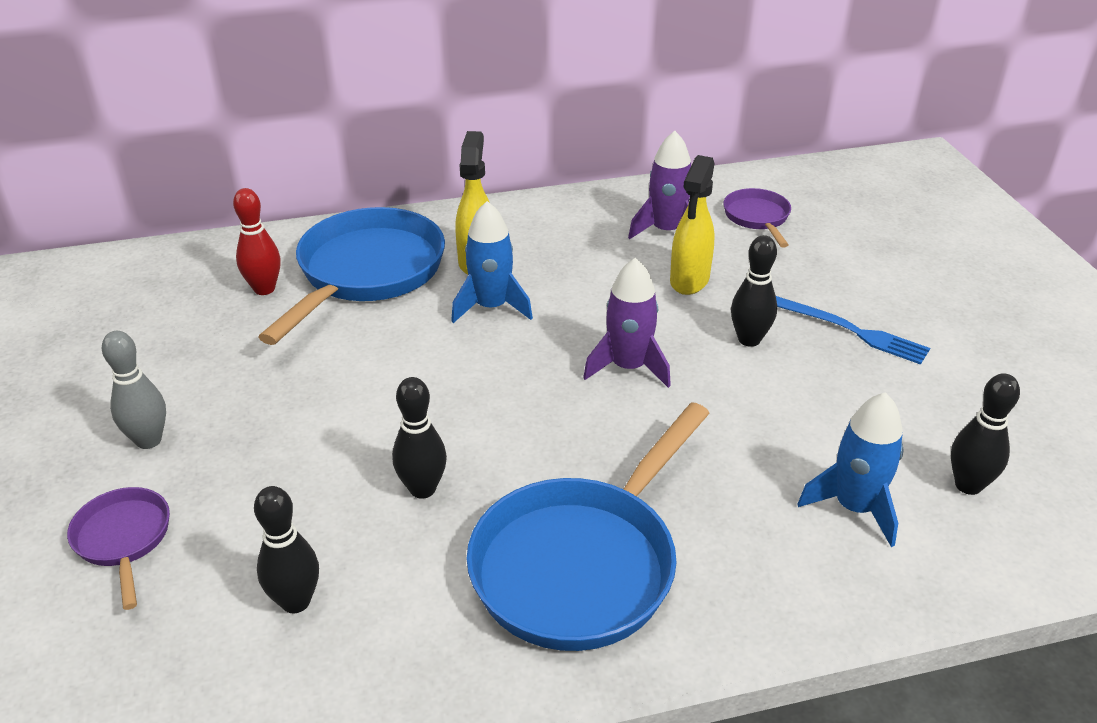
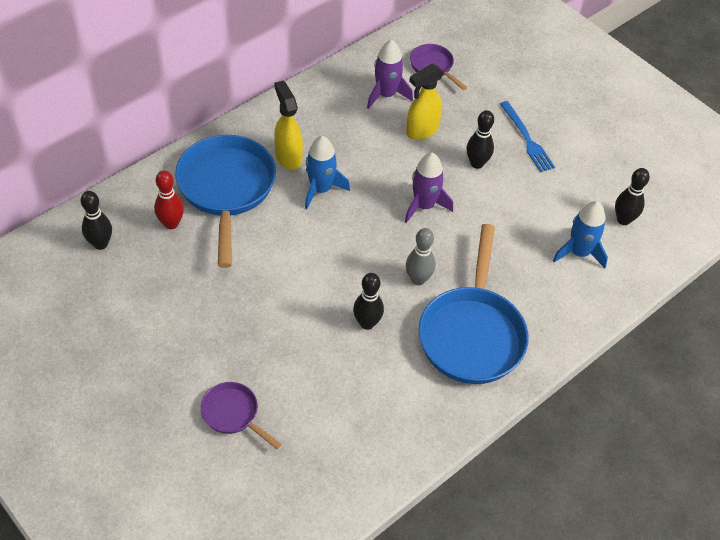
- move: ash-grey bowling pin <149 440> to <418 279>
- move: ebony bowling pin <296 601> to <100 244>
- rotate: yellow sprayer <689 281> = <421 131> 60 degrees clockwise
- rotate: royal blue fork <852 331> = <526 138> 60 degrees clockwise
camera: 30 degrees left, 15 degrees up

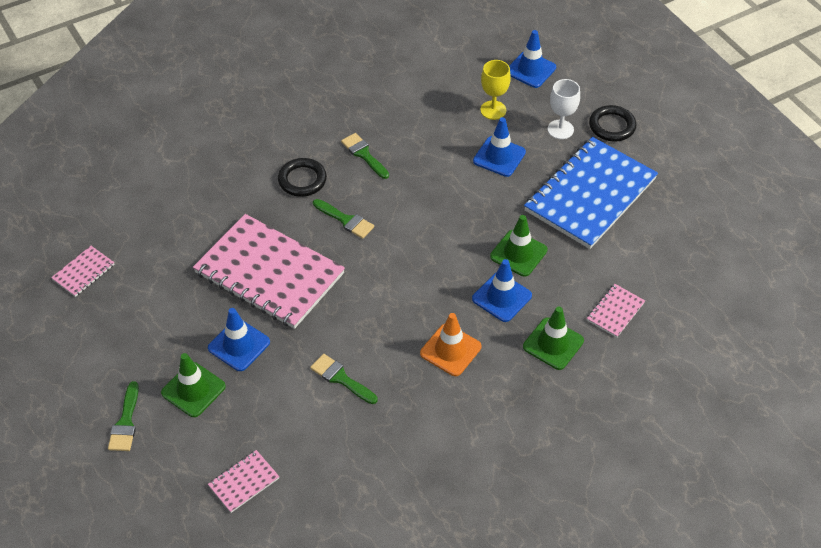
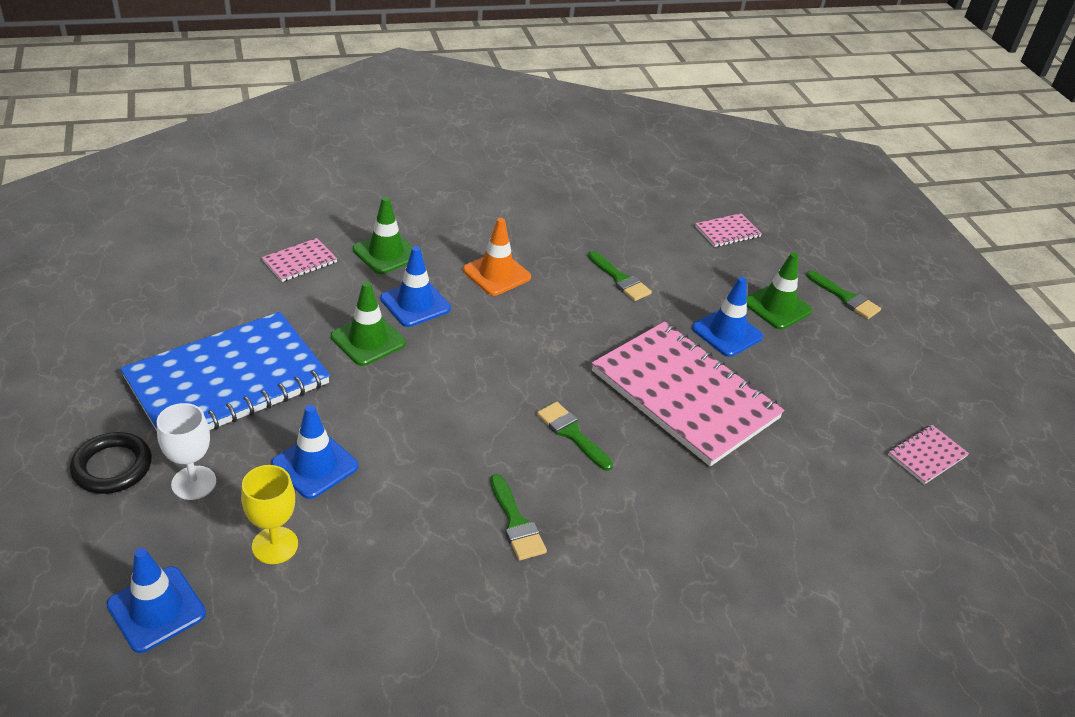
- rotate: leaf-green paint brush <125 422> = <846 298> 120 degrees clockwise
- delete: ebony hoop <302 180>
camera: 170 degrees left, 10 degrees down

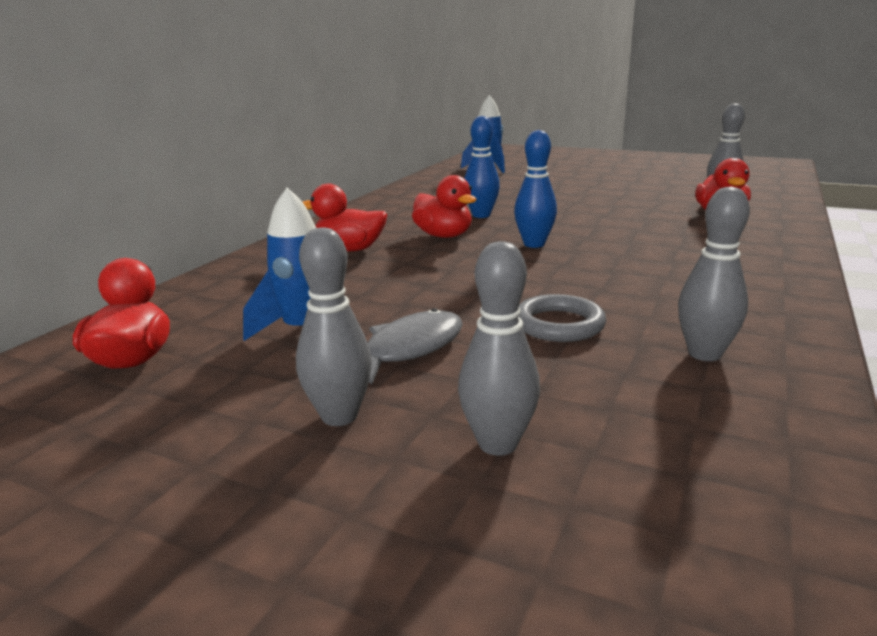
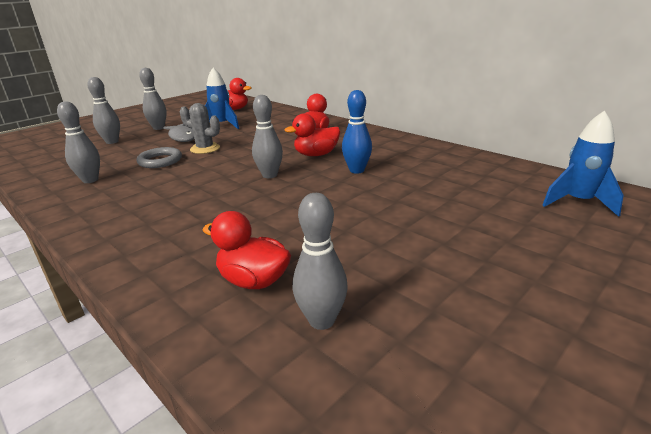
- recolor: royal blue bowling pin <534 244> to ash-grey bowling pin <269 175>
- insert: ash-grey saguaro cactus <205 149>
camera: 110 degrees right, 5 degrees up

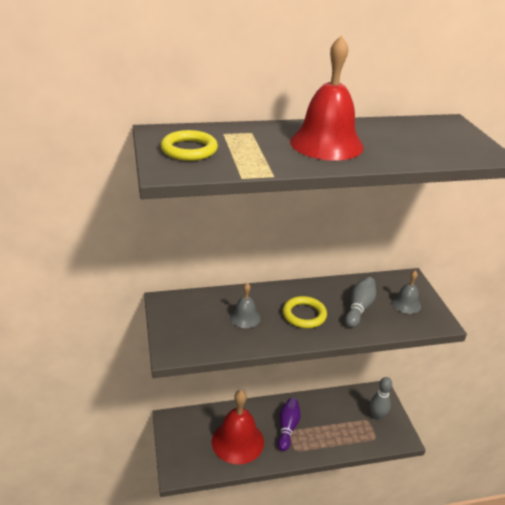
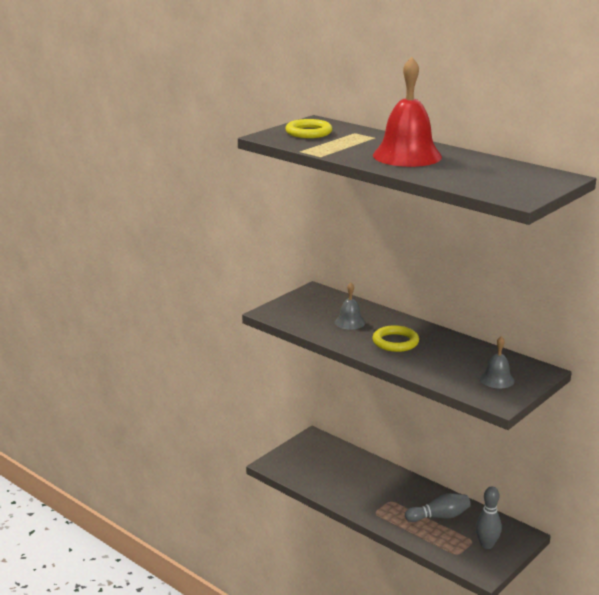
- delete: crimson school bell <237 441>
- delete: violet bowling pin <287 428>
- move: ash-grey bowling pin <359 308> to <439 517>
camera: 55 degrees right, 10 degrees down

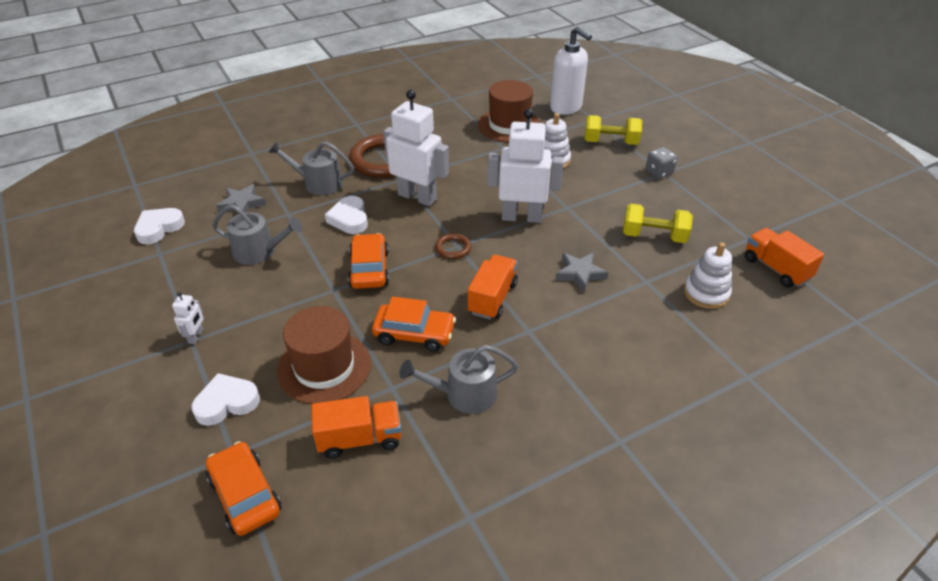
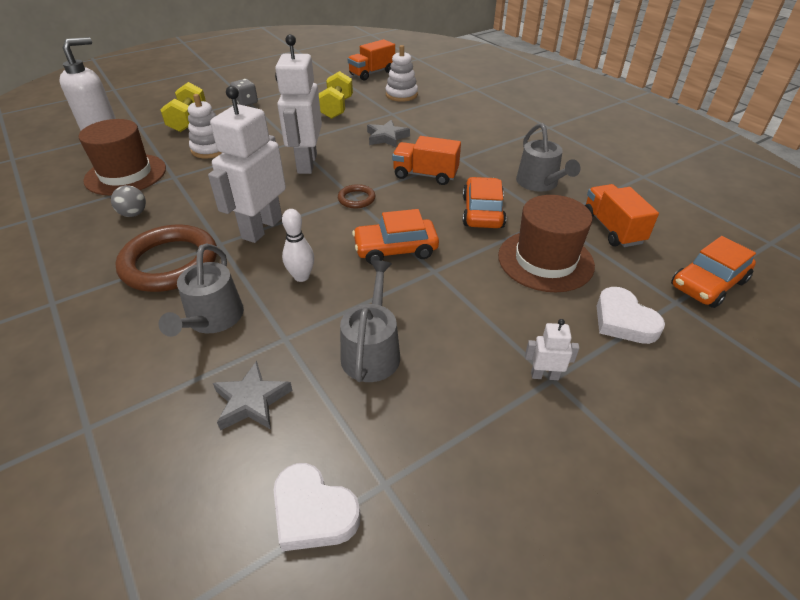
- replace: pure white heart shape <349 219> to pure white bowling pin <301 276>
- insert: ash-grey ball <133 214>
camera: 95 degrees left, 0 degrees up

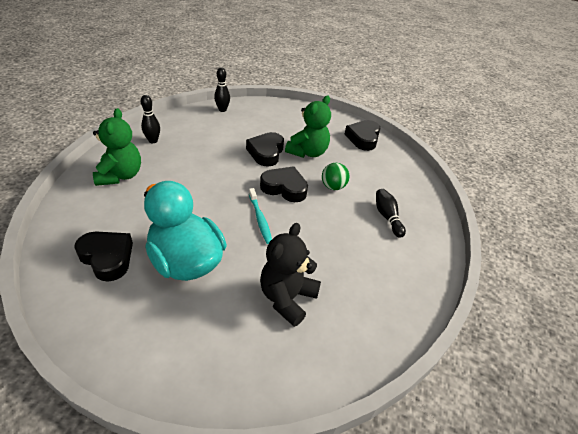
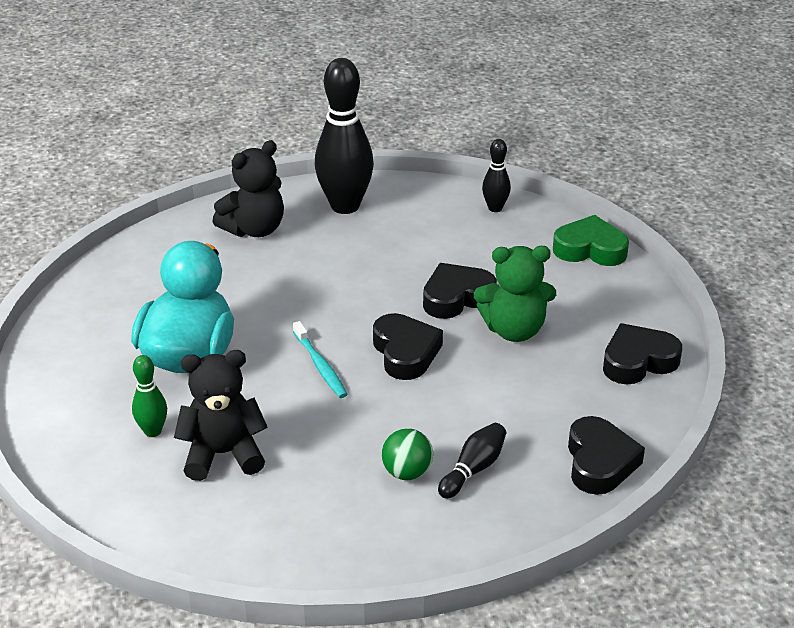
- move: ebony heart shape <107 258> to <599 462>
- recolor: leaf-green teddy <120 175> to ebony teddy <254 229>
- resize: ebony bowling pin <153 141> = <345 206> x2.06
- rotate: aqua tooth brush <260 219> = <320 366> 60 degrees counterclockwise
- move: leaf-green ball <333 187> to <407 472>
- insert: leaf-green bowling pin <153 431>
- insert: leaf-green heart shape <590 249>
camera: 55 degrees right, 5 degrees down

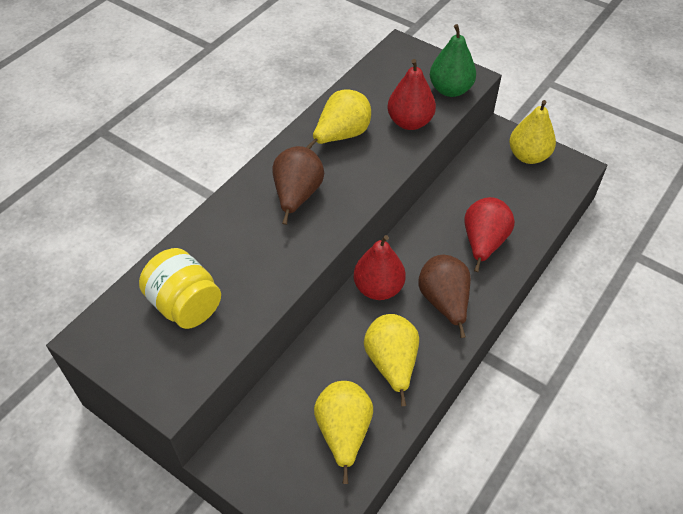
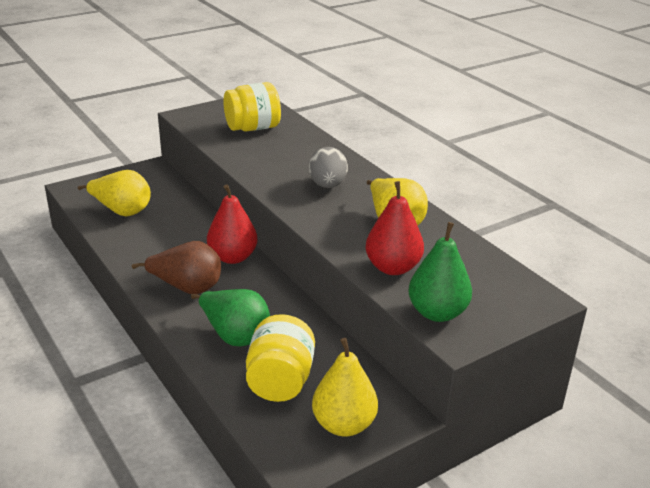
- replace: brown toy pear <297 196> to ash-grey toy egg <327 185>
- delete: yellow toy pear <391 364>
- recolor: crimson toy pear <483 243> to leaf-green toy pear <235 335>
- insert: yellow preserve jar <280 381>
camera: 110 degrees right, 20 degrees down

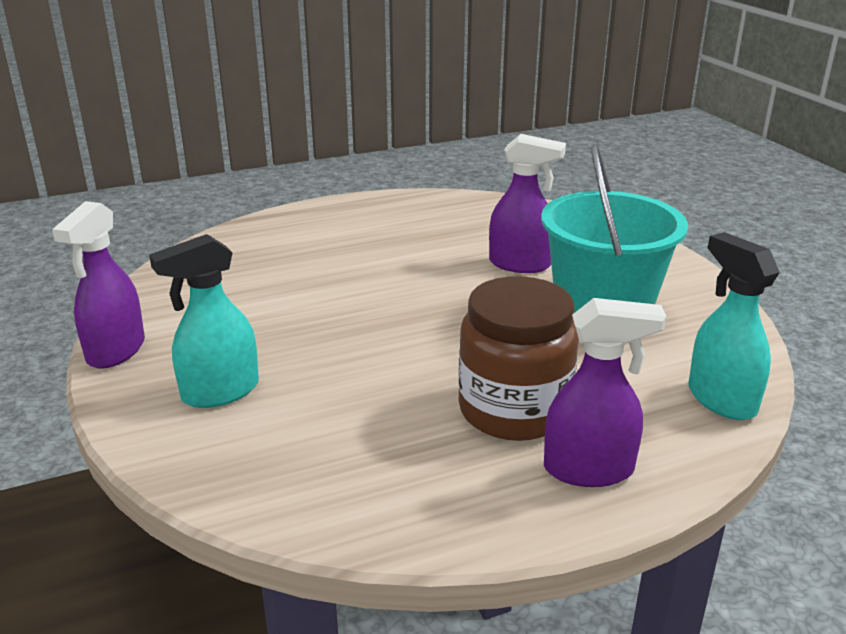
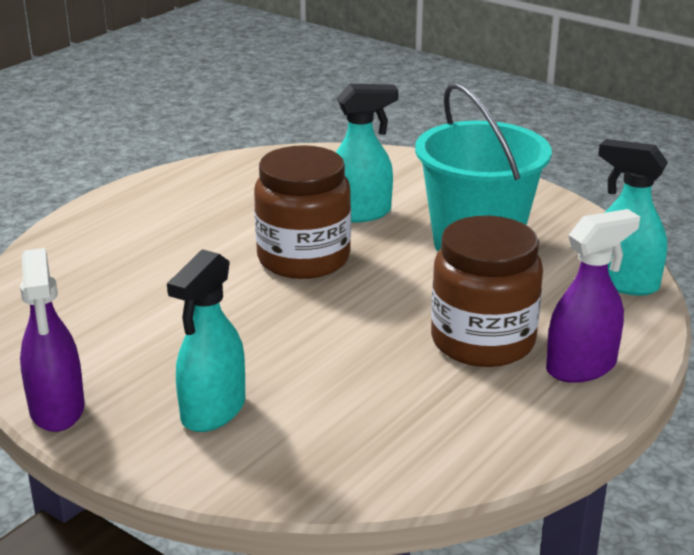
- recolor: violet sprayer <520 264> to aqua sprayer <360 213>
- insert: brown preserve jar <303 258>
camera: 30 degrees left, 0 degrees up

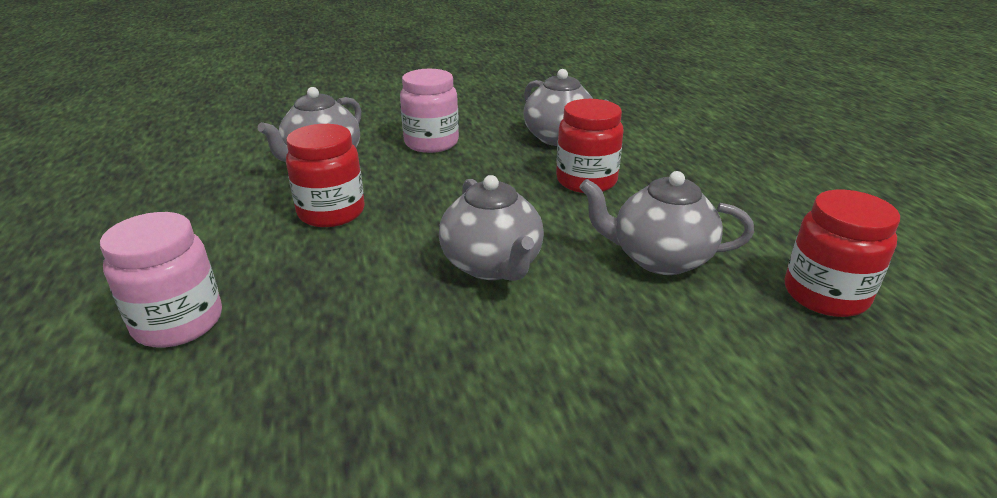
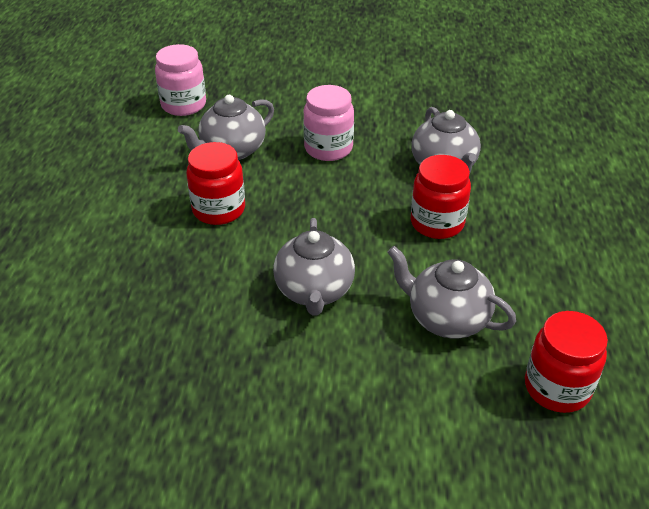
- move: rose-pink preserve jar <178 322> to <183 105>
camera: 20 degrees right, 10 degrees up

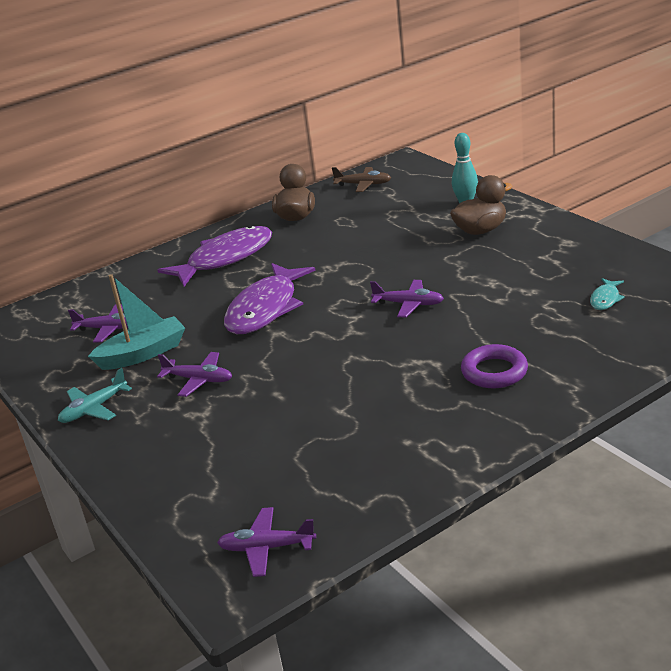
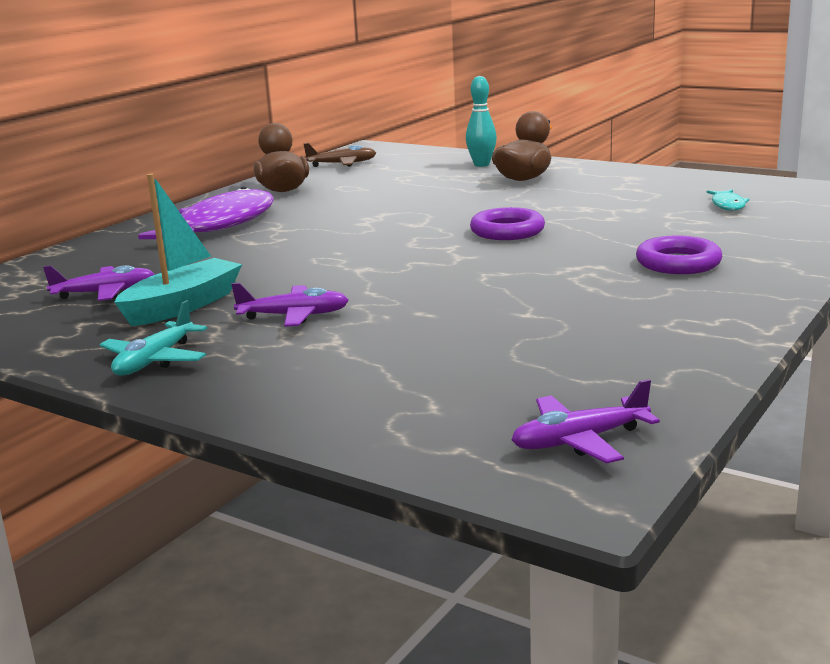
- delete: violet toy fish <266 309>
- replace: violet aeroplane <409 304> to violet hoop <507 231>
camera: 25 degrees left, 10 degrees down

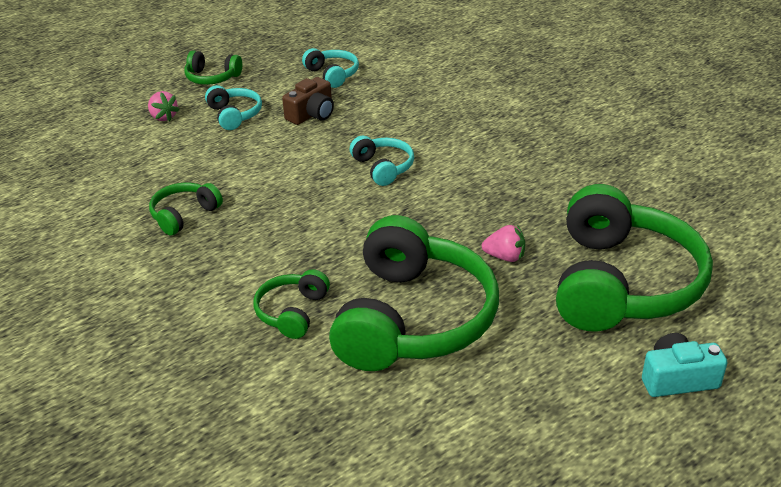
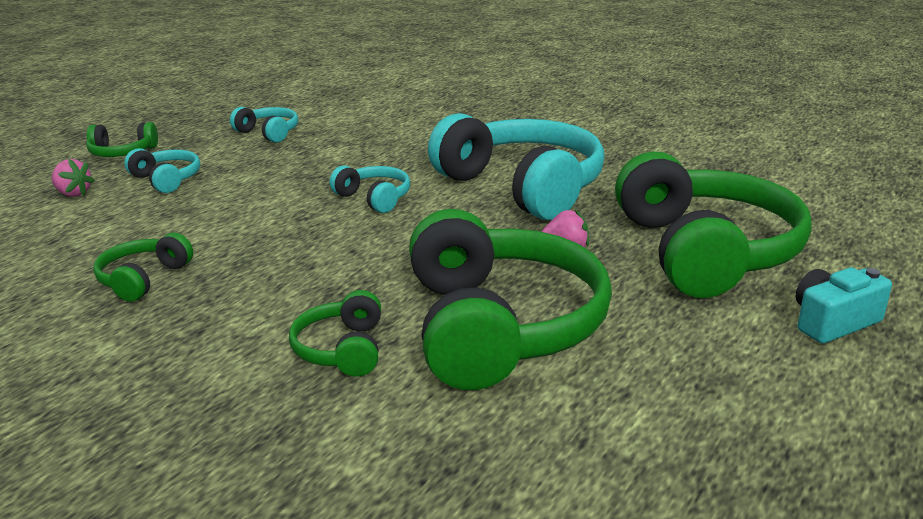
- delete: brown camera <312 114>
- insert: aqua headphones <522 187>
camera: 20 degrees left, 10 degrees down

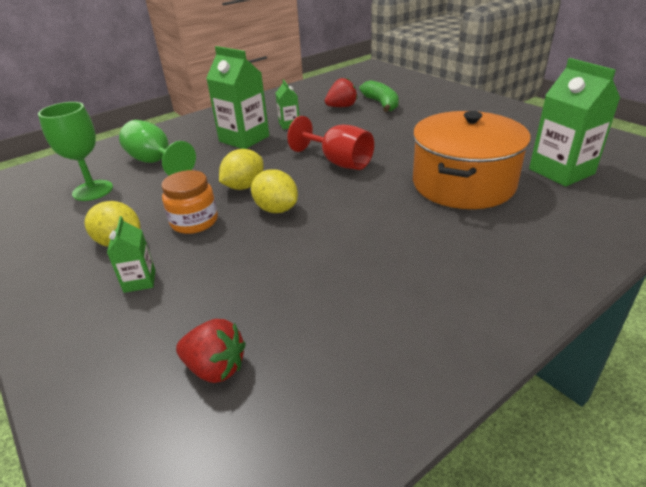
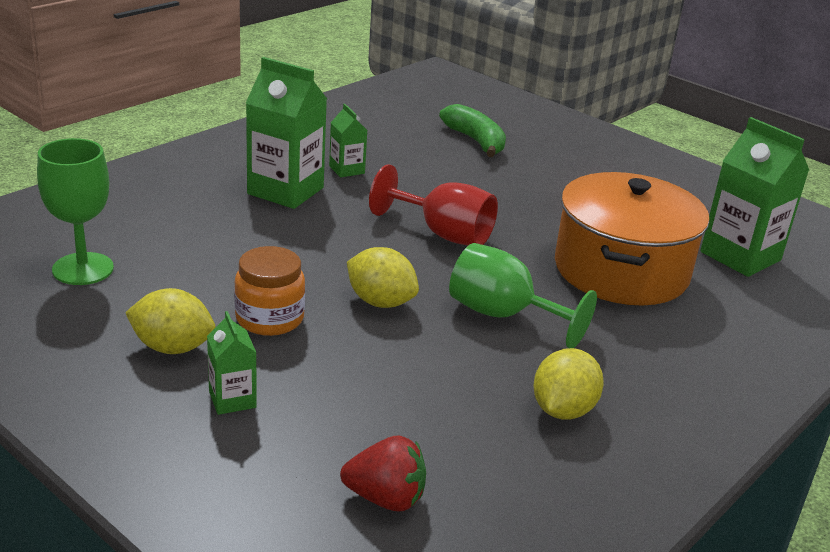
- move: leaf-green goblet <156 162> to <503 315>
- move: yellow citrus fruit <244 186> to <563 410>
- delete: crimson toy strawberry <341 107>
camera: 15 degrees left, 5 degrees down

